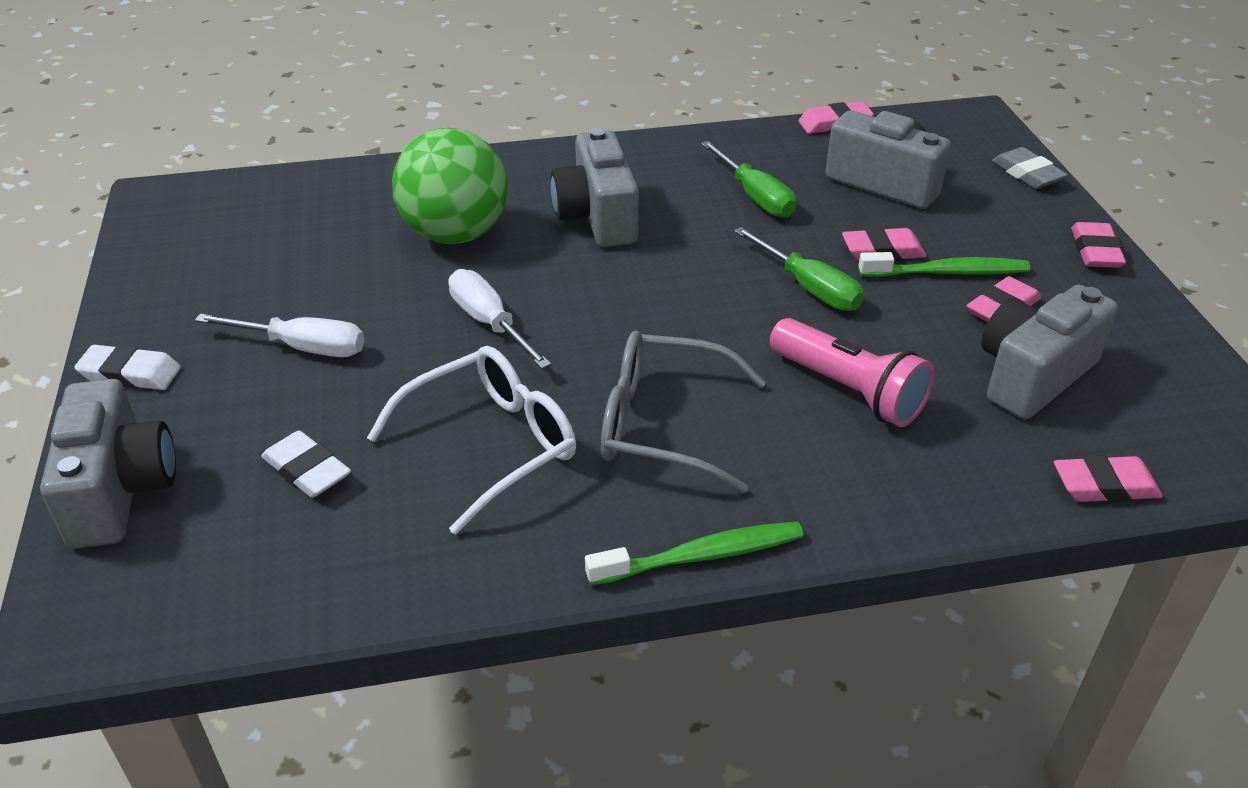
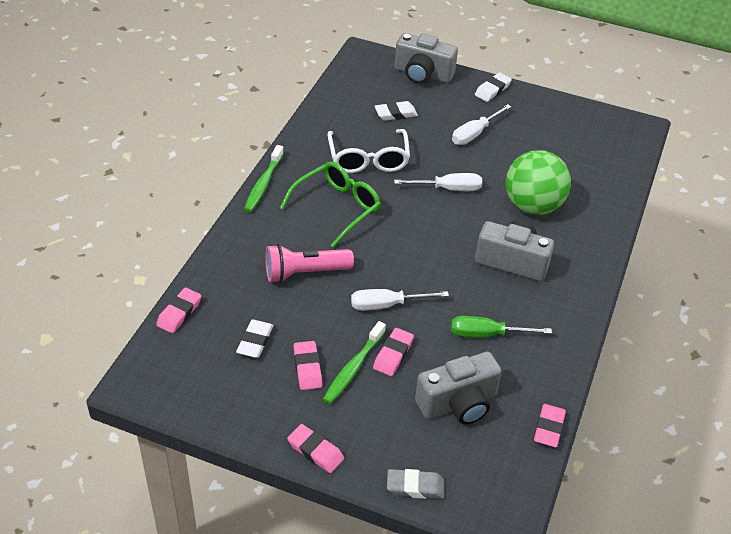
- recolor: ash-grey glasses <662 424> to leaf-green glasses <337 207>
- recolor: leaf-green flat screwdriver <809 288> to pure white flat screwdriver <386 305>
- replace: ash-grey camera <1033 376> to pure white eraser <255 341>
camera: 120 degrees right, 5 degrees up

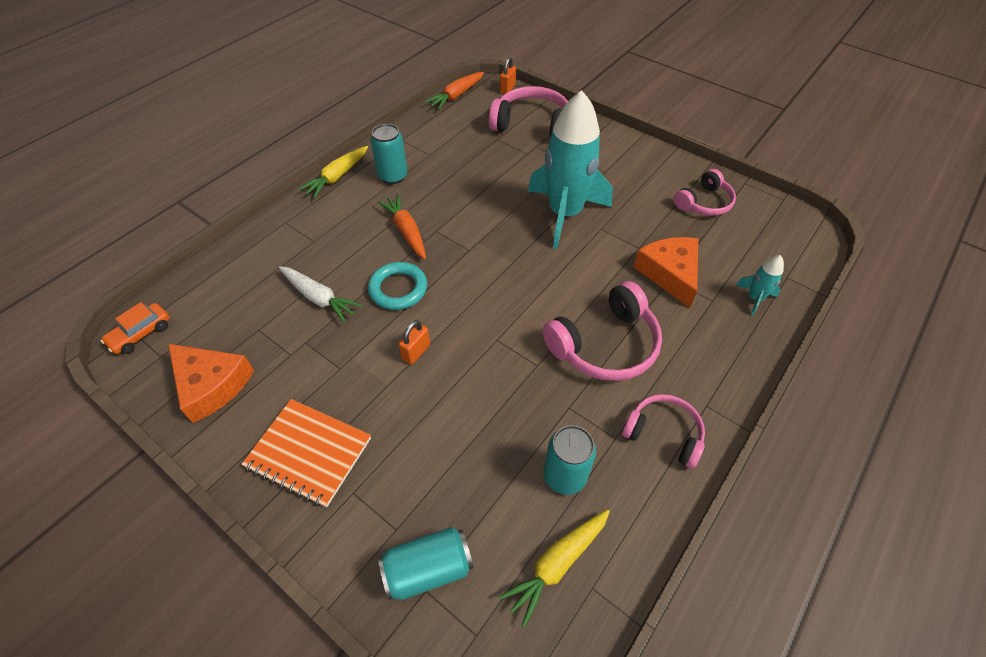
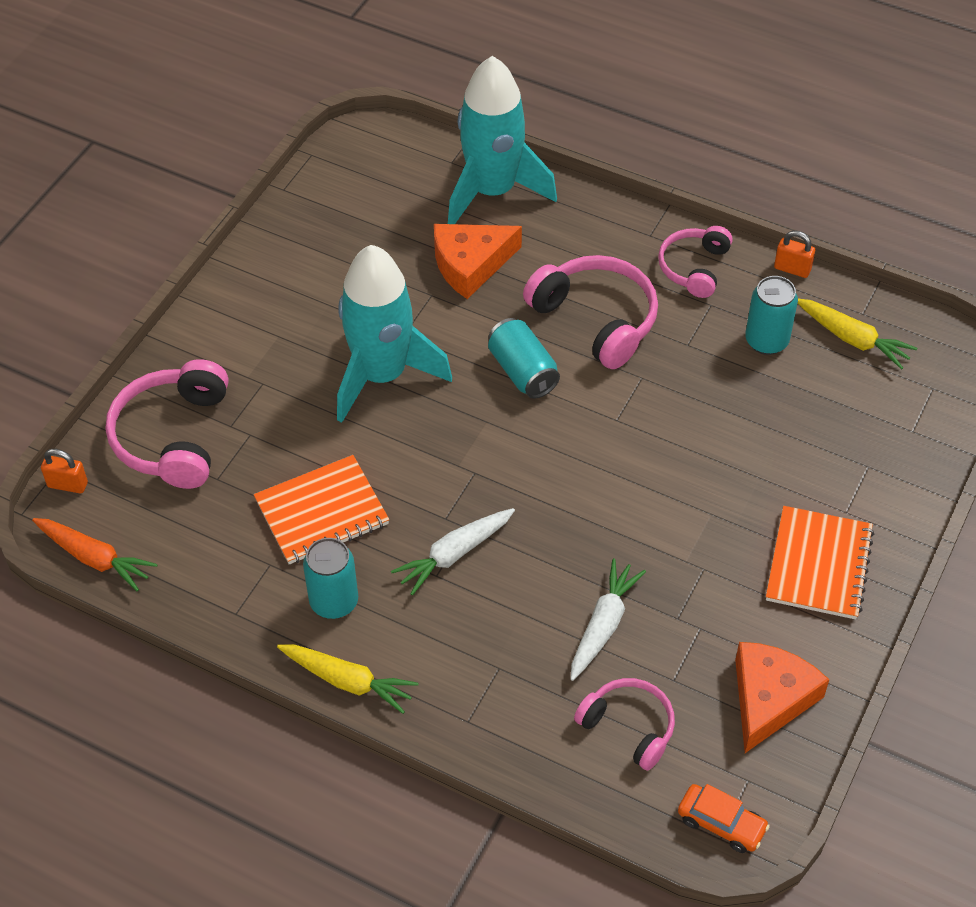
- delete: aqua hoop <398 289>
- recolor: orange-coloured root vegetable <406 231> to pure white root vegetable <454 554>
- move: aqua can <428 569> to <522 371>
- move: orange-coloured lock <416 352> to <792 269>
- move: rose-pink headphones <704 202> to <629 727>
- resize: aqua spaceship <754 298> = <492 191> x2.38
- insert: orange-coloured exercise book <322 512>
camera: 100 degrees left, 0 degrees up

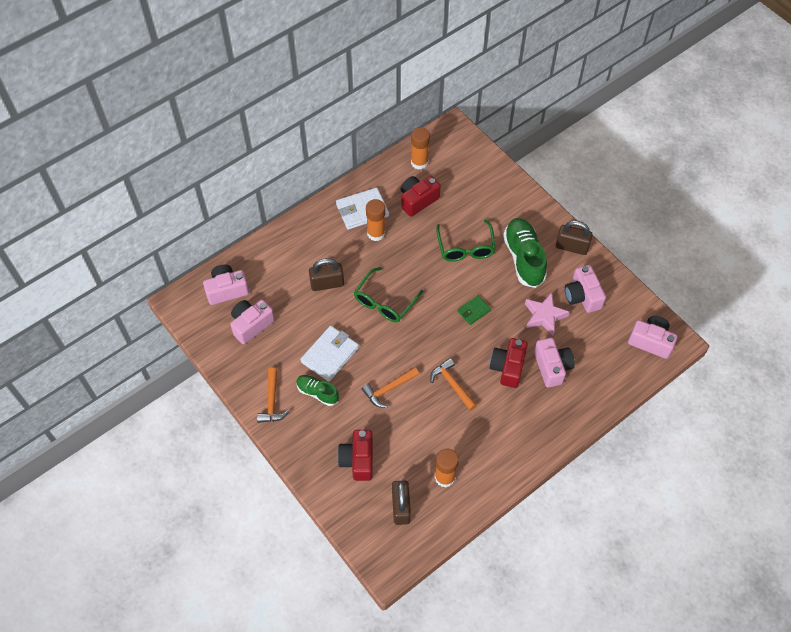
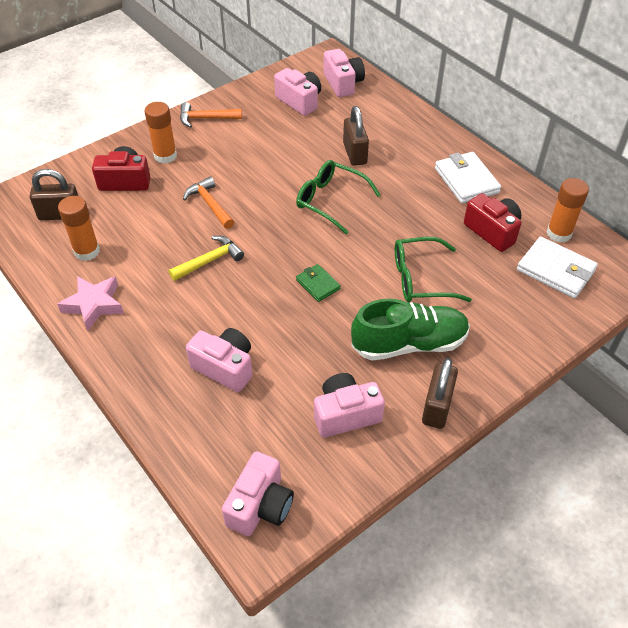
- delete: leaf-green sneaker <317 392>
- move: pure white wallet <330 355> to <555 270>
- move: orange-coloured glue <376 233> to <165 156>
- recolor: orange-coloured claw hammer <452 384> to yellow claw hammer <209 261>
- delete: crimson camera <508 367>
- move: rose-pink star shape <544 316> to <94 305>
- rotate: rose-pink camera <552 367> = <225 367> 135 degrees counterclockwise
camera: 90 degrees right, 10 degrees down

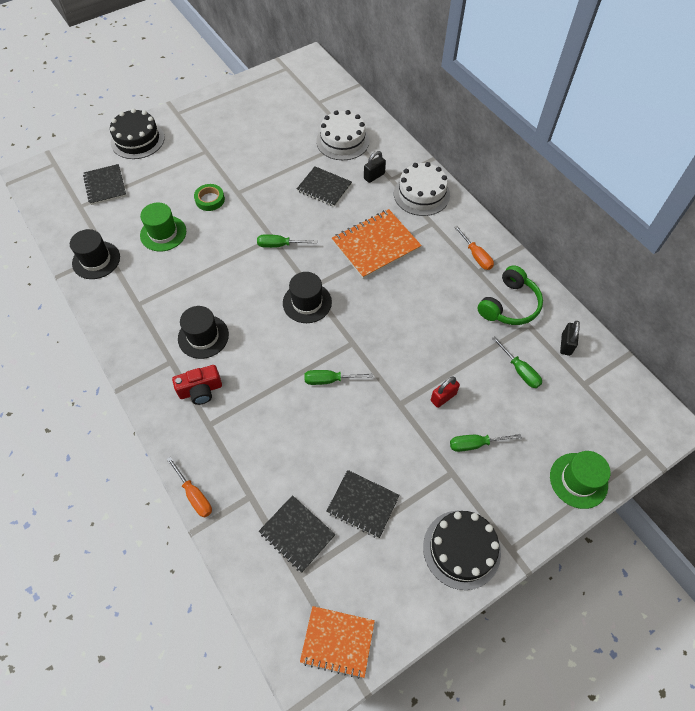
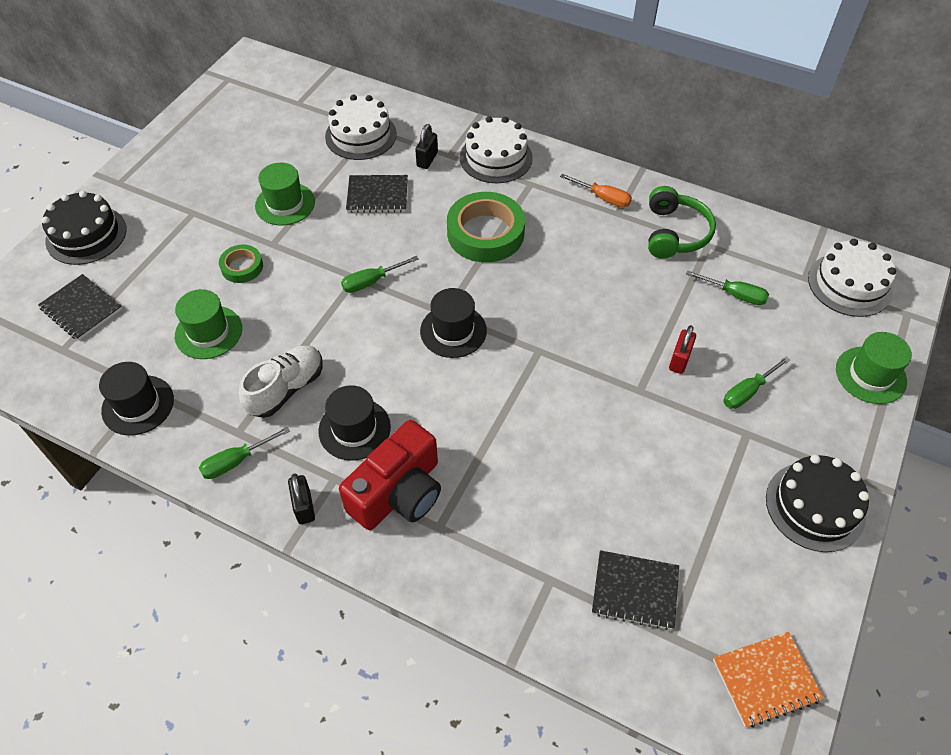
- delete: orange-coloured flat screwdriver <194 495>
- resize: crimson camera <200 390> = <398 492> x1.65
- move: leaf-green flat screwdriver <329 380> to <236 461>
- delete: ebony exercise book <363 504>
- replace: orange-coloured exercise book <376 245> to leaf-green sticky tape <485 233>
- move: ebony lock <566 344> to <304 507>
- insert: pure white sneaker <286 389>
- insert: leaf-green hat <285 204>
- insert: pure white gateau <849 284>
camera: 30 degrees left, 5 degrees down

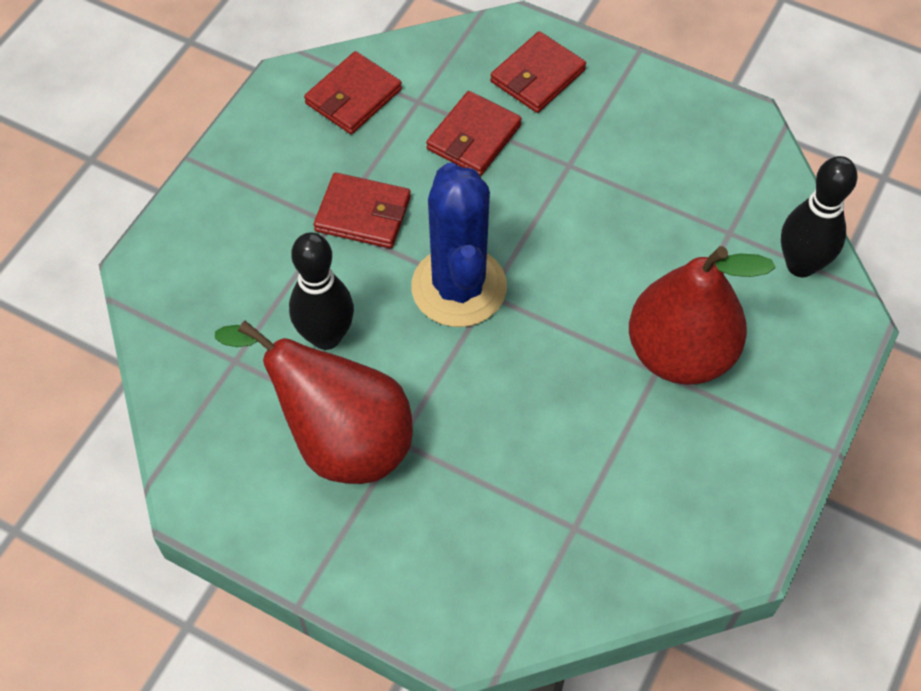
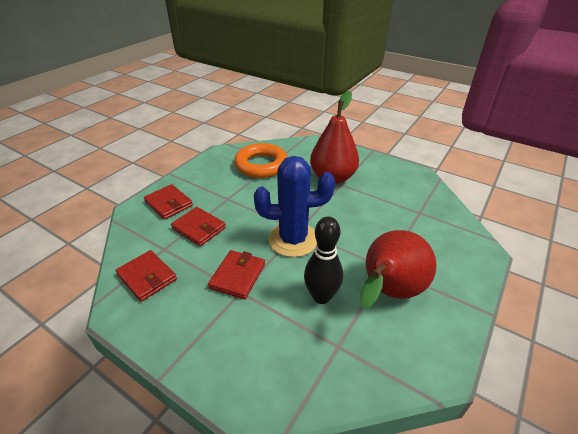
- delete: ebony bowling pin <801 265>
- insert: orange-coloured hoop <261 165>
camera: 85 degrees left, 20 degrees down

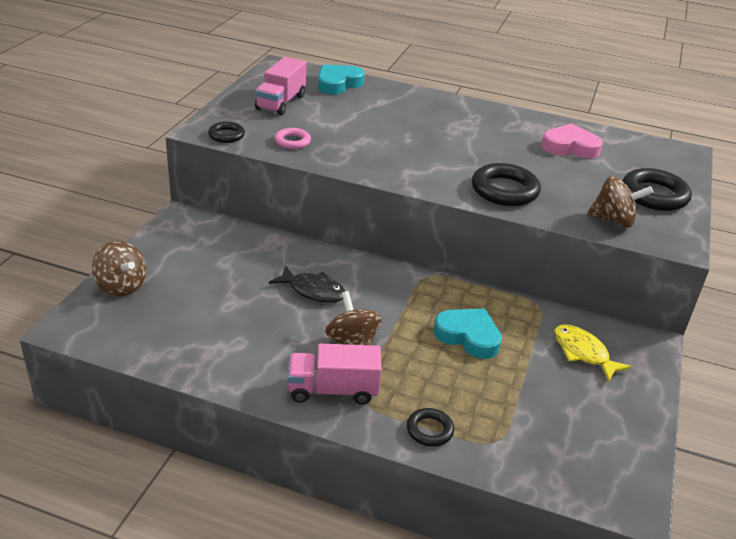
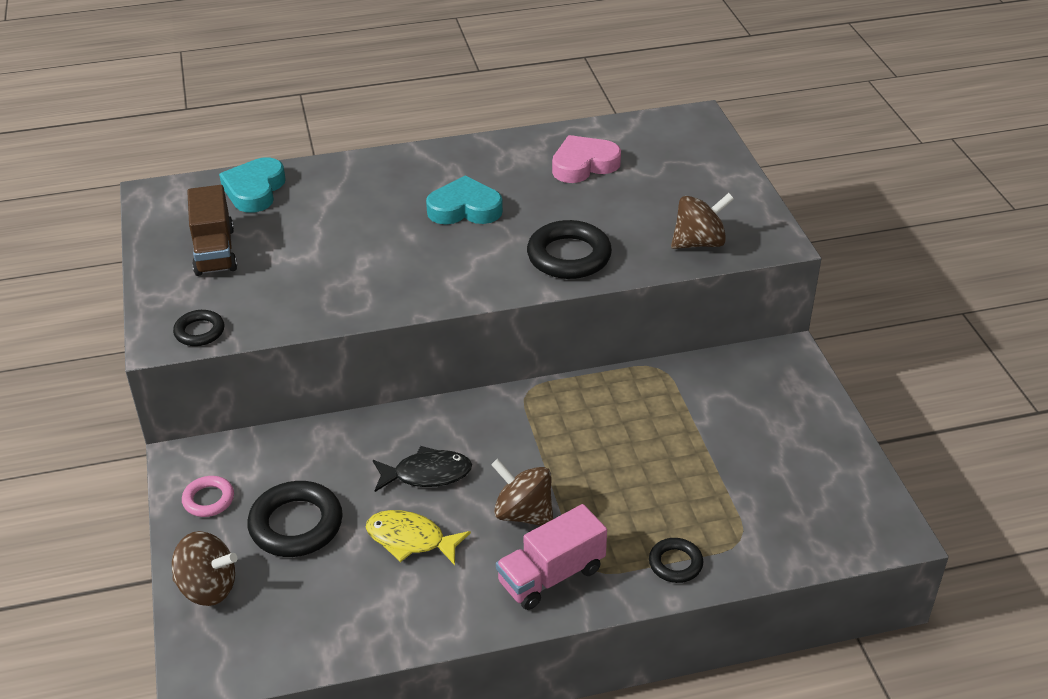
- recolor: rose-pink truck <281 102> to brown truck <214 251>
- move: rose-pink hoop <292 141> to <208 499>
- move: aqua heart shape <468 336> to <465 209>
- move: yellow toy fish <583 353> to <410 539>
- move: ebony hoop <654 195> to <296 524>
camera: 30 degrees left, 5 degrees up

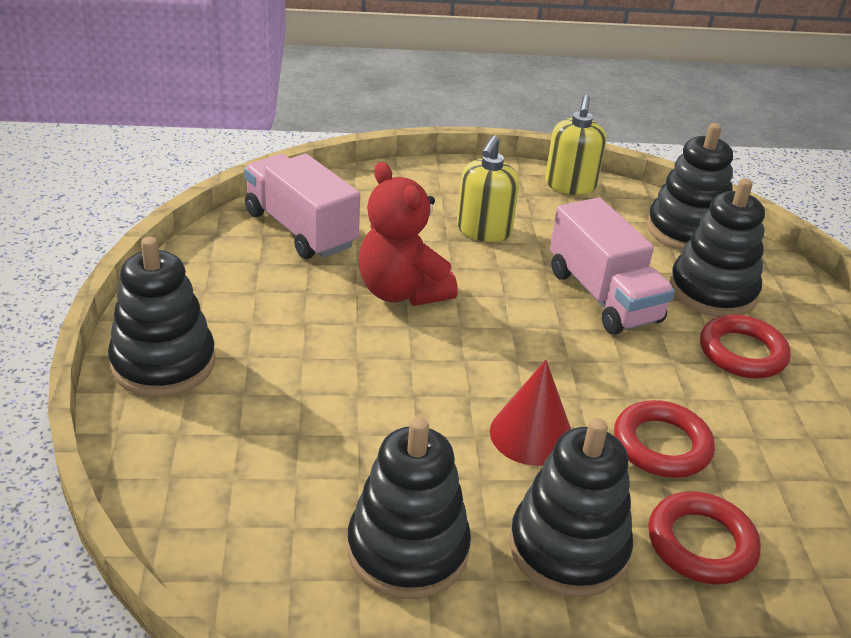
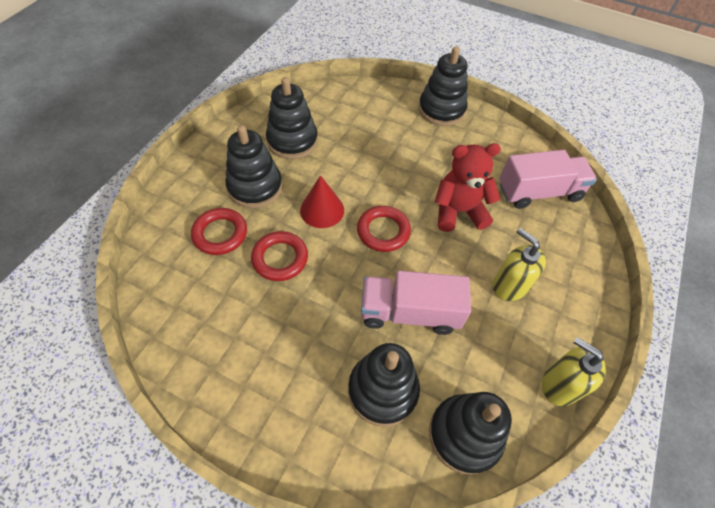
- move: crimson hoop <742 353> to <383 231>
camera: 120 degrees right, 20 degrees up

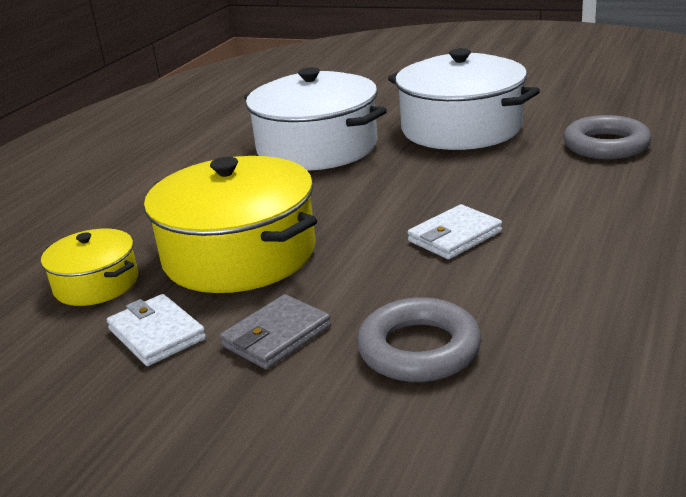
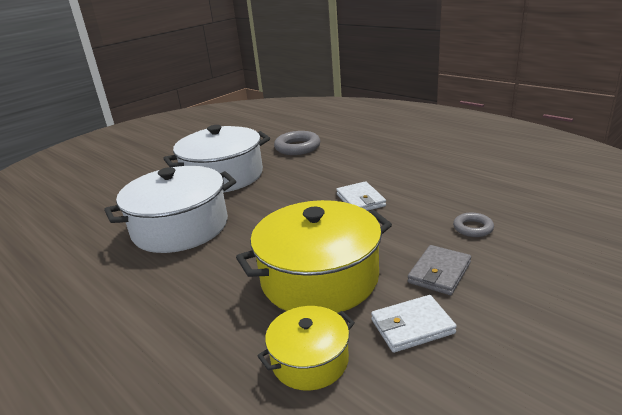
- rotate: ash-grey wallet <276 336> = <439 273> 60 degrees clockwise
- resize: ash-grey hoop <419 349> = <473 228> x0.57
camera: 70 degrees left, 0 degrees up

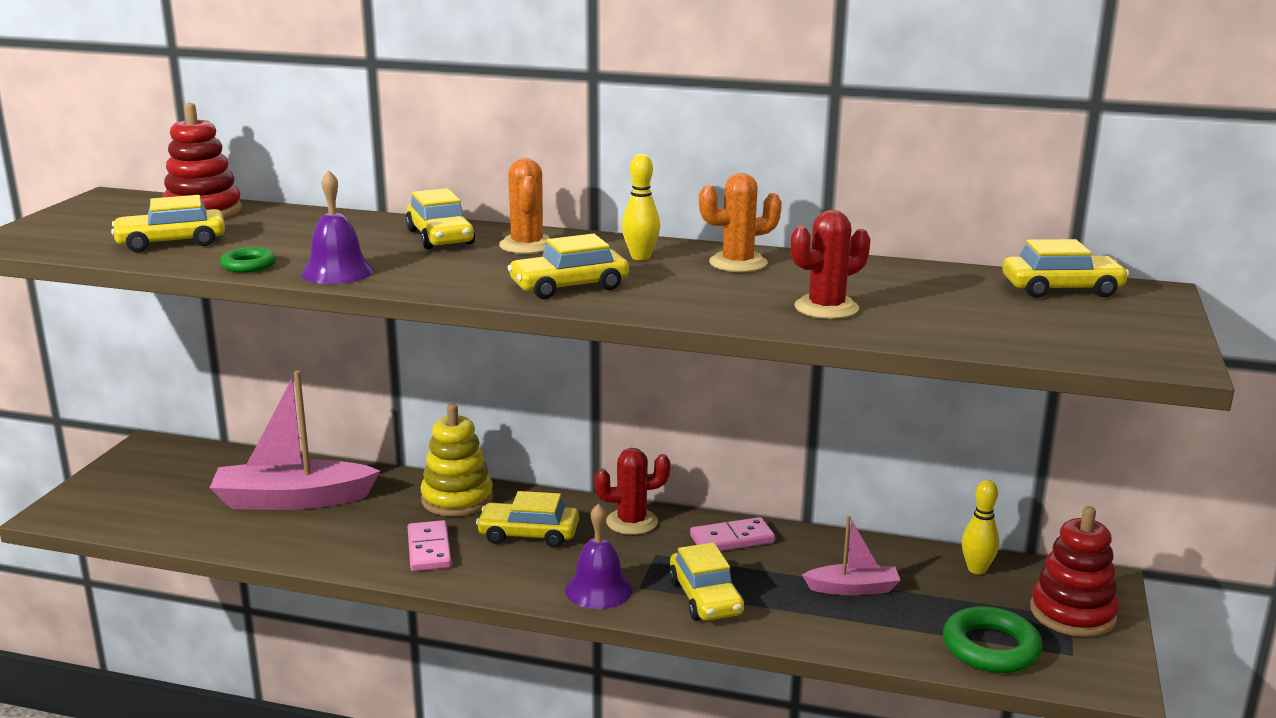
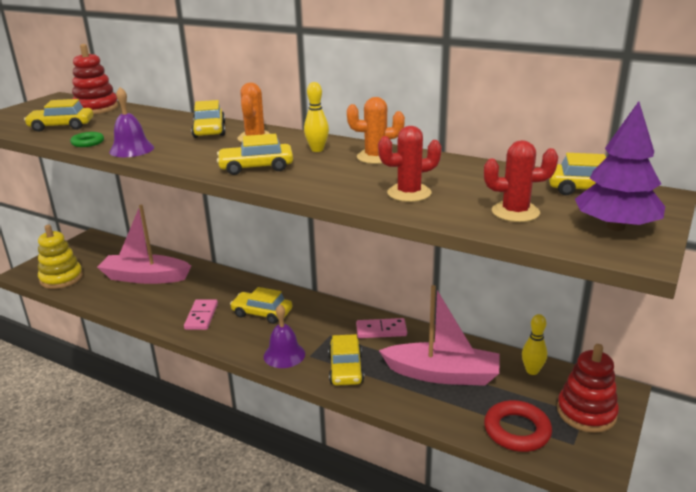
- move: yellow stacking toy <457 499> to <61 278>
- move: crimson saguaro cactus <632 522> to <515 212>
- resize: rose-pink sailboat <853 588> = <442 374> x1.89
- recolor: leaf-green hoop <991 648> to crimson hoop <517 430>
- insert: violet tree <616 227>
camera: 15 degrees right, 5 degrees up

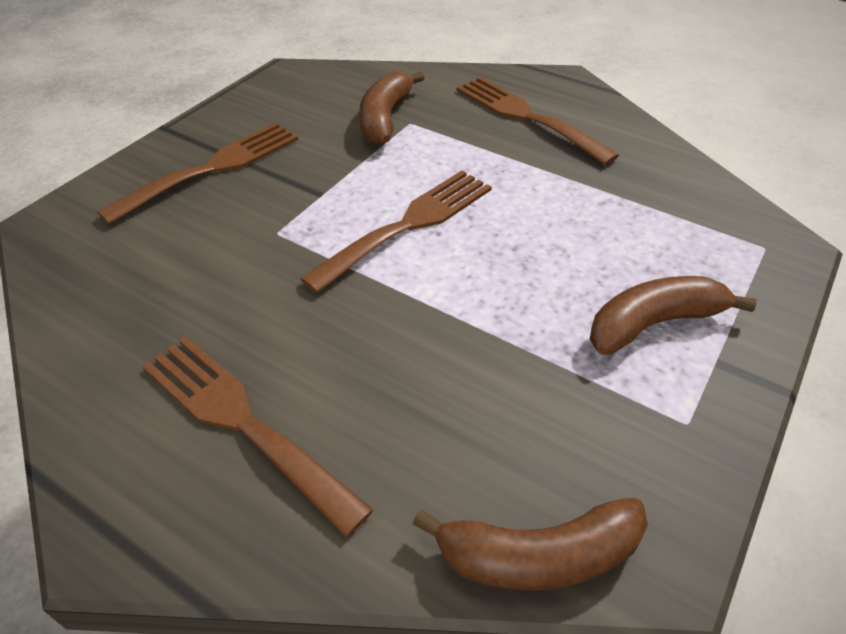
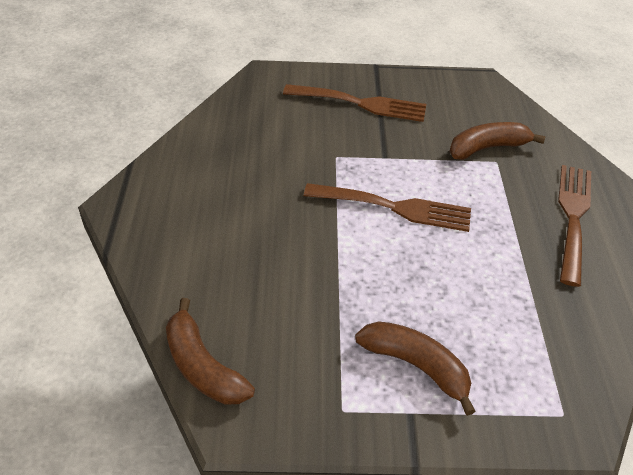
- delete: brown fork <242 422>
camera: 55 degrees right, 0 degrees up

